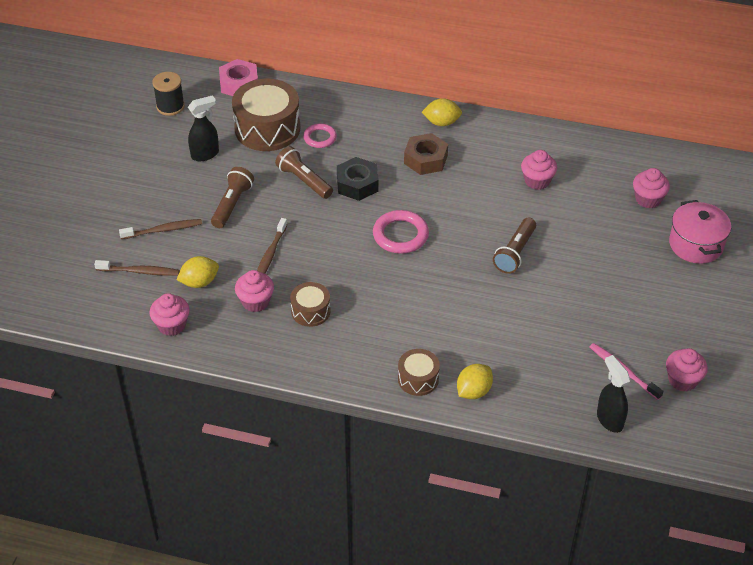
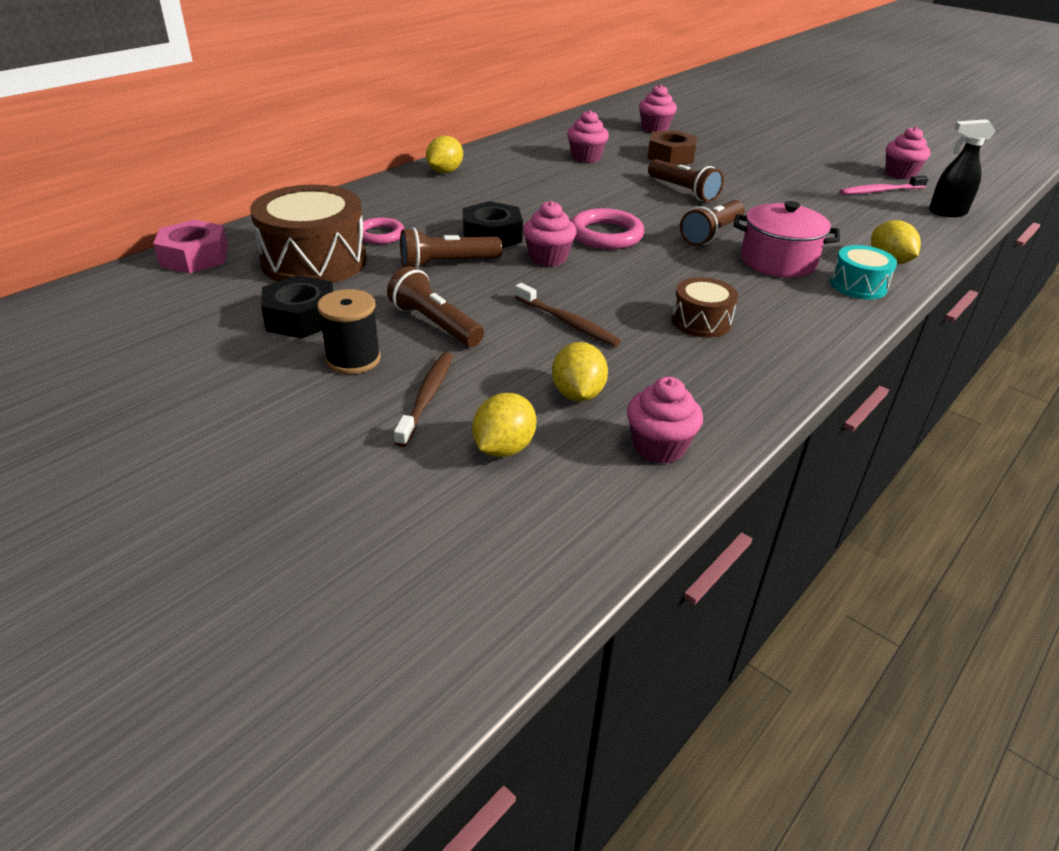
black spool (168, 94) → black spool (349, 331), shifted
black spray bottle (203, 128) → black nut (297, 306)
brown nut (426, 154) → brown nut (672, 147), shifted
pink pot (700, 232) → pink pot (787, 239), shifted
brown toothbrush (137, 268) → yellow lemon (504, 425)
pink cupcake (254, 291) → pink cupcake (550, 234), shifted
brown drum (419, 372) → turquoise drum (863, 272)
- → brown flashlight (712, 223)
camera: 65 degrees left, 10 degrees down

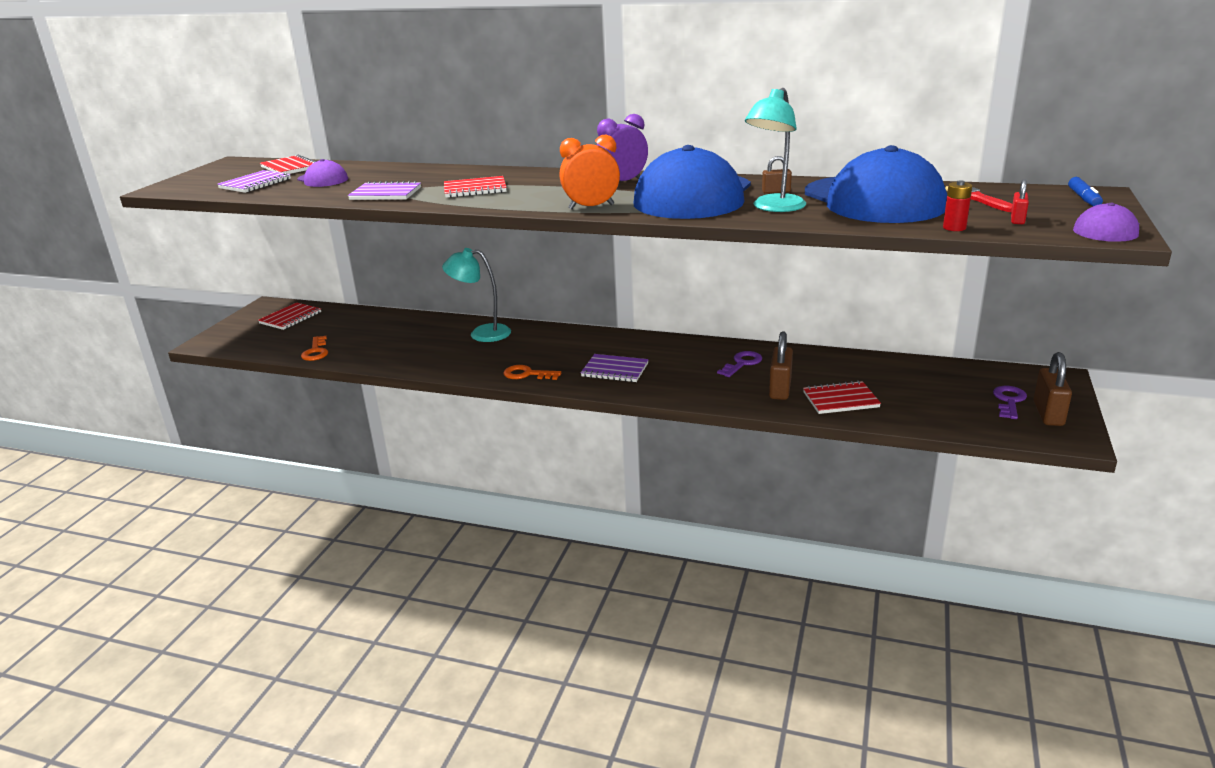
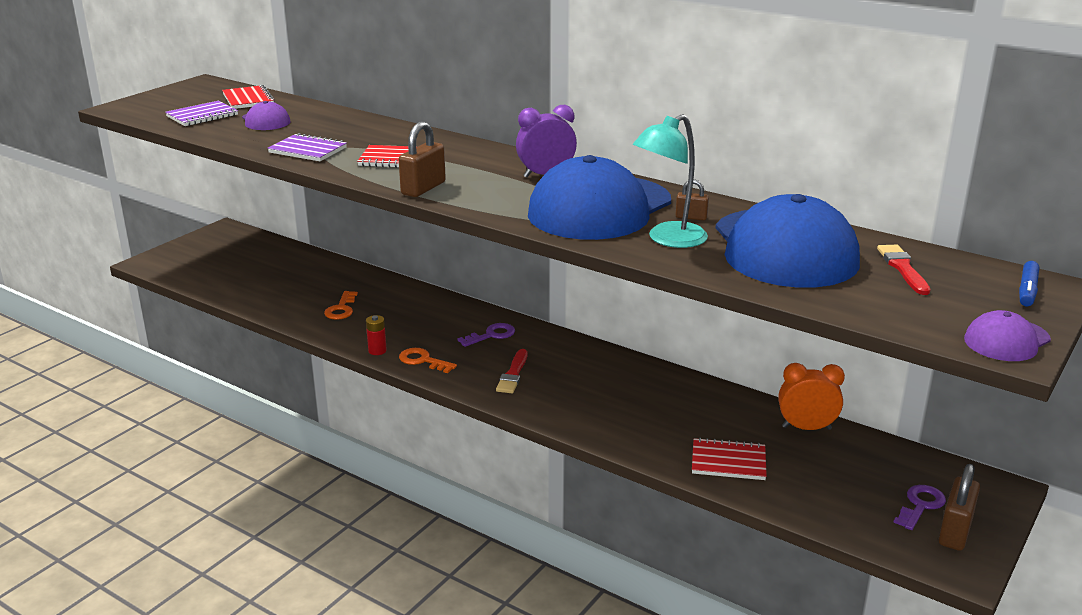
orange clock (590, 172) → orange clock (811, 396), shifted
red padlock (1020, 201) → -
red battery (957, 205) → red battery (376, 335), shifted
turquoise lamp (476, 295) → -
red notebook (289, 316) → -
brown padlock (781, 366) → brown padlock (422, 159), shifted
orange key (314, 348) → orange key (341, 305), shifted
purple key (739, 364) → purple key (486, 335), shifted
purple notebook (615, 368) → red brush (512, 371)
camera: 15 degrees right, 0 degrees up

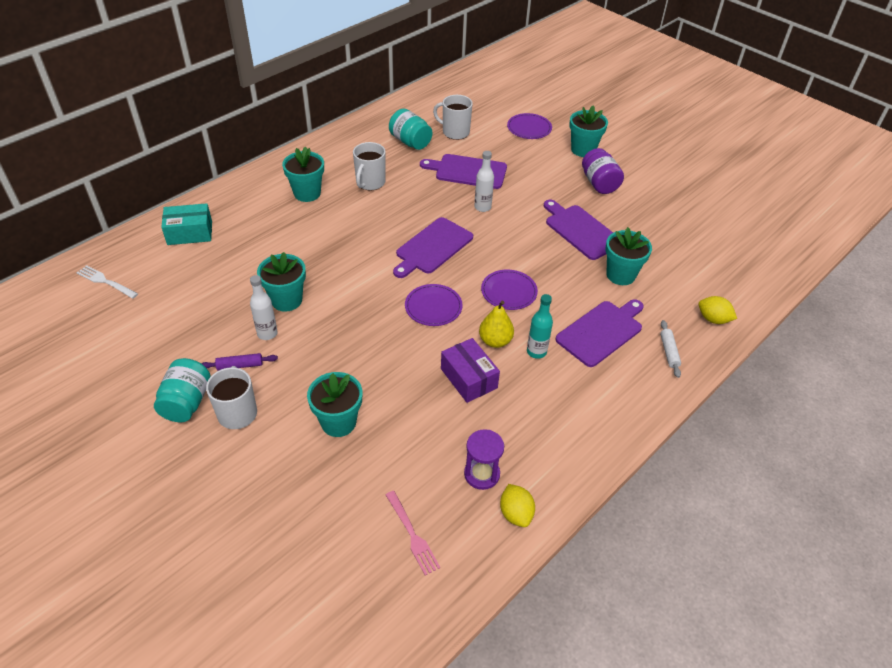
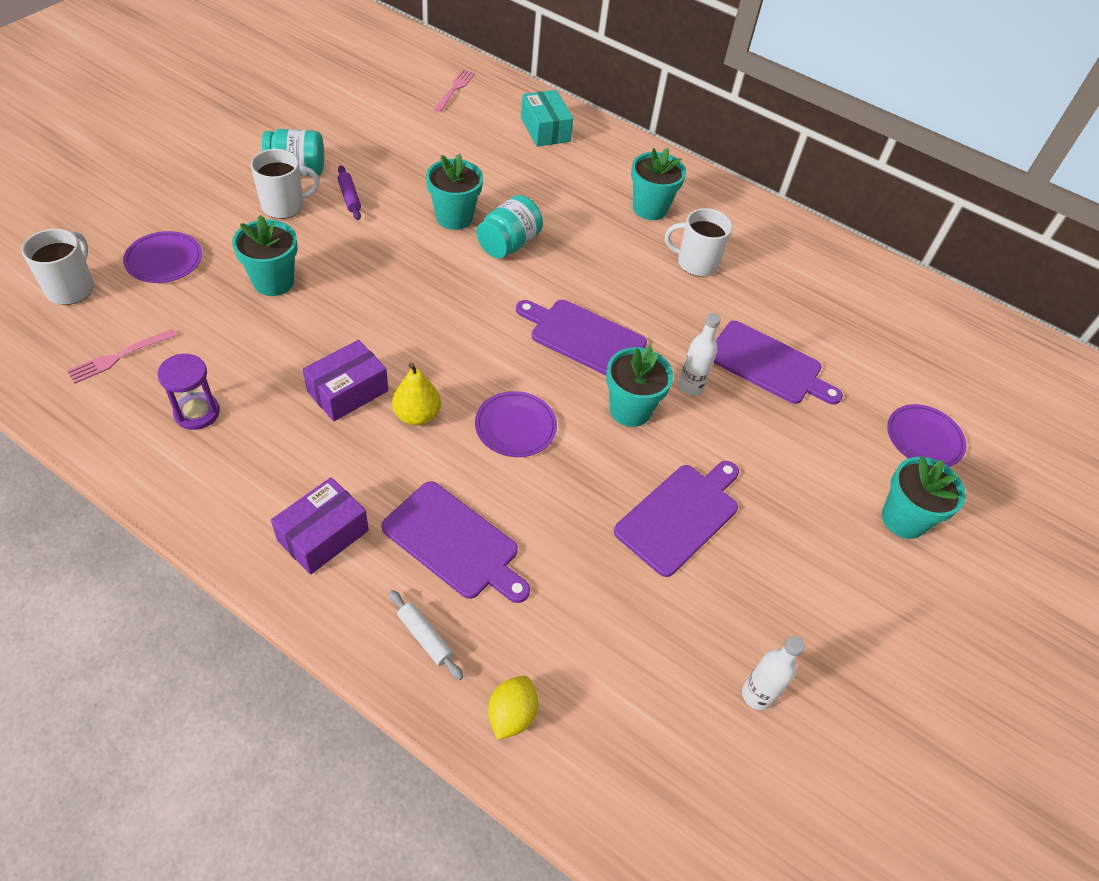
white mug (453, 117) → white mug (58, 267), shifted
turquoise jar (410, 129) → turquoise jar (510, 226), shifted
purple jar (603, 171) → -
purple cutting board (463, 171) → purple cutting board (778, 363), 120 degrees clockwise
turquoise flower pot (628, 256) → turquoise flower pot (639, 386), shifted
white fork (107, 282) → pink fork (454, 90)
white bottle (264, 307) → white bottle (773, 673), shifted
purple plate (434, 305) → purple plate (162, 257), shifted
turquoise bottle (540, 326) → -
white rolling pin (670, 349) → white rolling pin (426, 635), 60 degrees clockwise
yellow lemon (517, 505) → -
- → purple box (320, 526)
camera: 75 degrees right, 5 degrees up

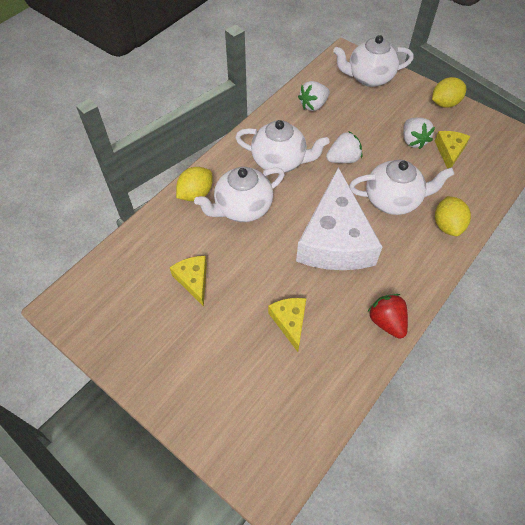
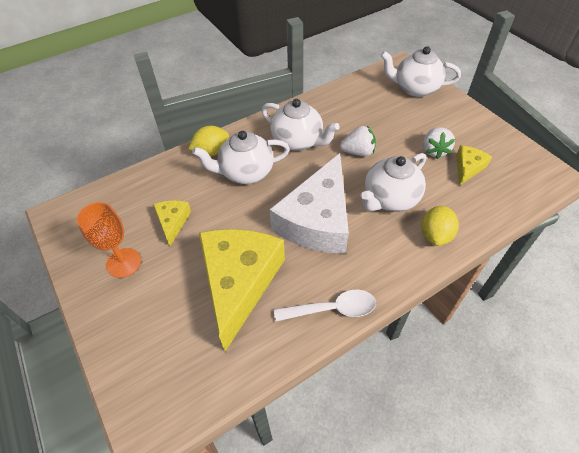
yellow lemon (449, 92) → -
white strawberry (314, 96) → -
white teapot (401, 187) → white teapot (394, 182), 120 degrees clockwise
red strawberry (388, 316) → white spoon (325, 306)
yellow cheese (287, 325) → yellow cheese (242, 290), x2.20
- → orange goblet (109, 240)
camera: 20 degrees right, 5 degrees down

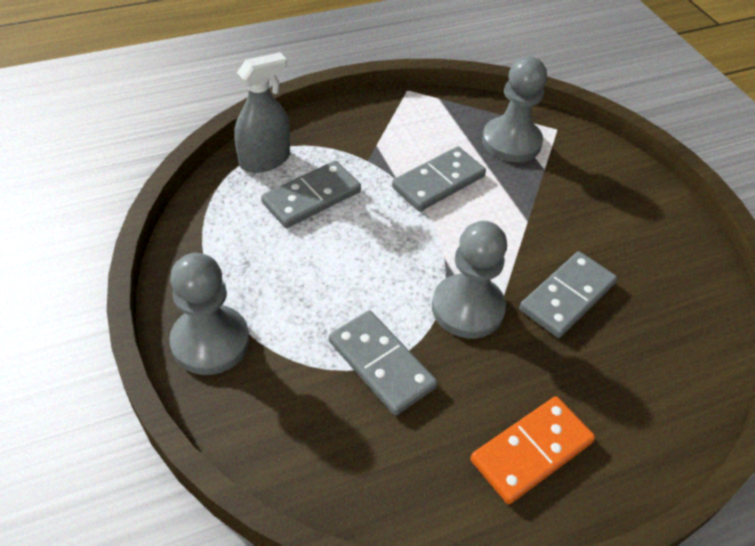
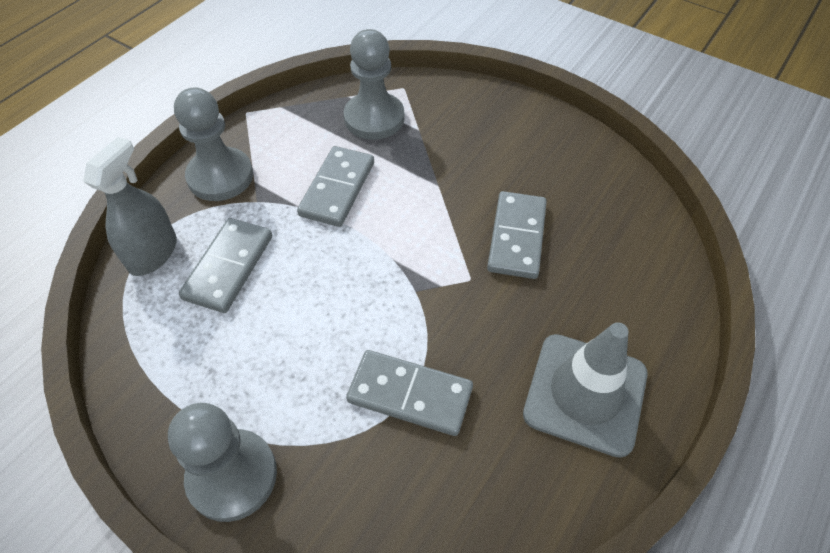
grey pawn (469, 279) → grey pawn (213, 144), shifted
orange domino (532, 450) → grey traffic cone (585, 390)
camera: 30 degrees left, 5 degrees up

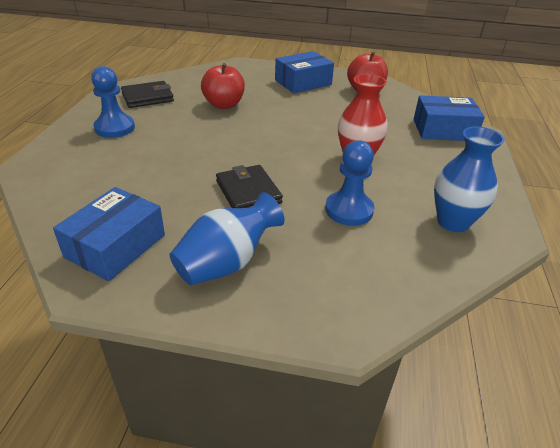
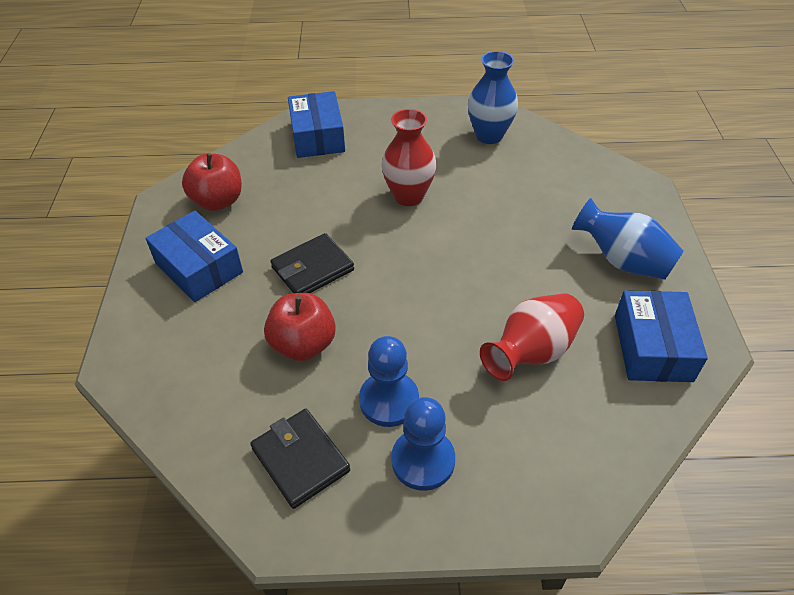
blue pawn (350, 183) → blue pawn (389, 381), shifted
black wallet (249, 186) → black wallet (312, 263), shifted
blue box (109, 234) → blue box (661, 336), 75 degrees clockwise
- → red vase (532, 337)
camera: 100 degrees left, 10 degrees up

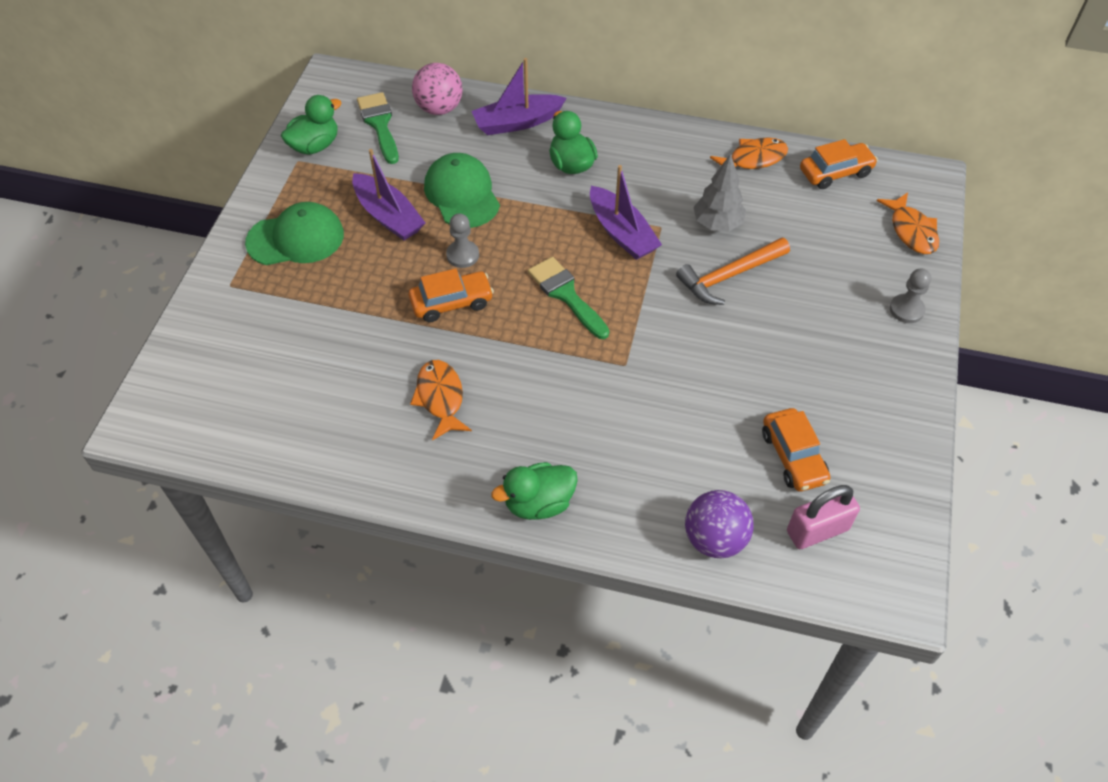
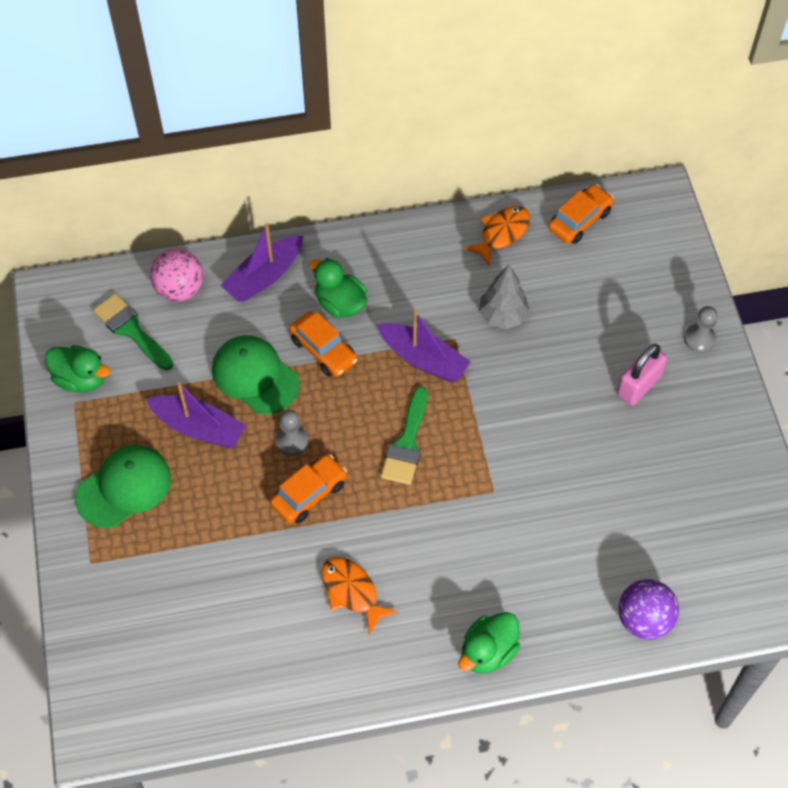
green duck (311, 125) → green duck (77, 368), 90 degrees clockwise
orange fish (908, 223) → -
orange hammer (733, 271) → -
green brush (569, 298) → green brush (404, 435), 105 degrees counterclockwise
orange car (796, 449) → orange car (323, 344), shifted
pink padlock (823, 517) → pink padlock (642, 375), shifted
camera: 25 degrees left, 5 degrees up

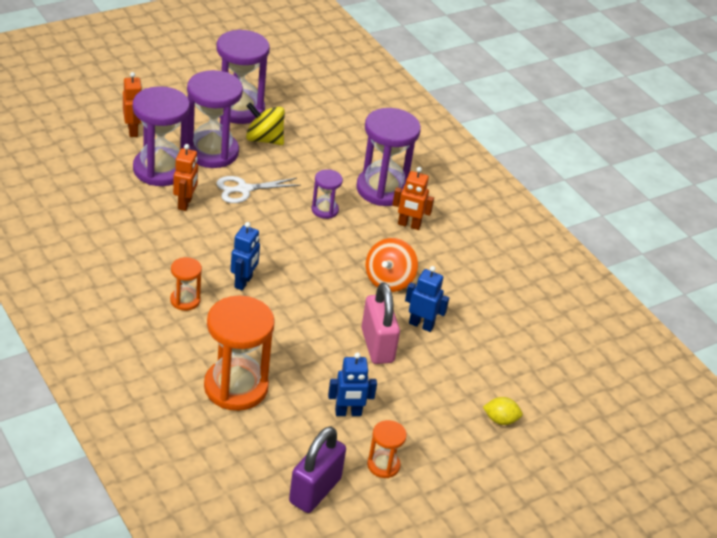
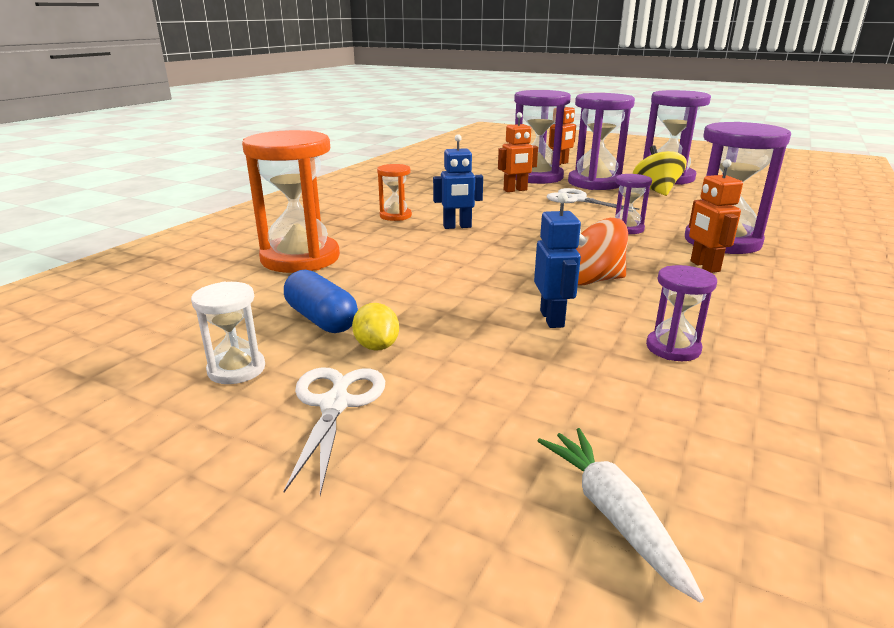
pink padlock (380, 323) → -
blue robot (352, 384) → blue capsule (321, 301)
yellow lemon (503, 411) → yellow lemon (375, 327), shifted
orange hourglass (387, 449) → white hourglass (228, 333)
purple padlock (317, 470) → -
- → purple hourglass (681, 313)
- → white scissors (334, 431)
- → white carrot (621, 515)
camera: 65 degrees right, 15 degrees down

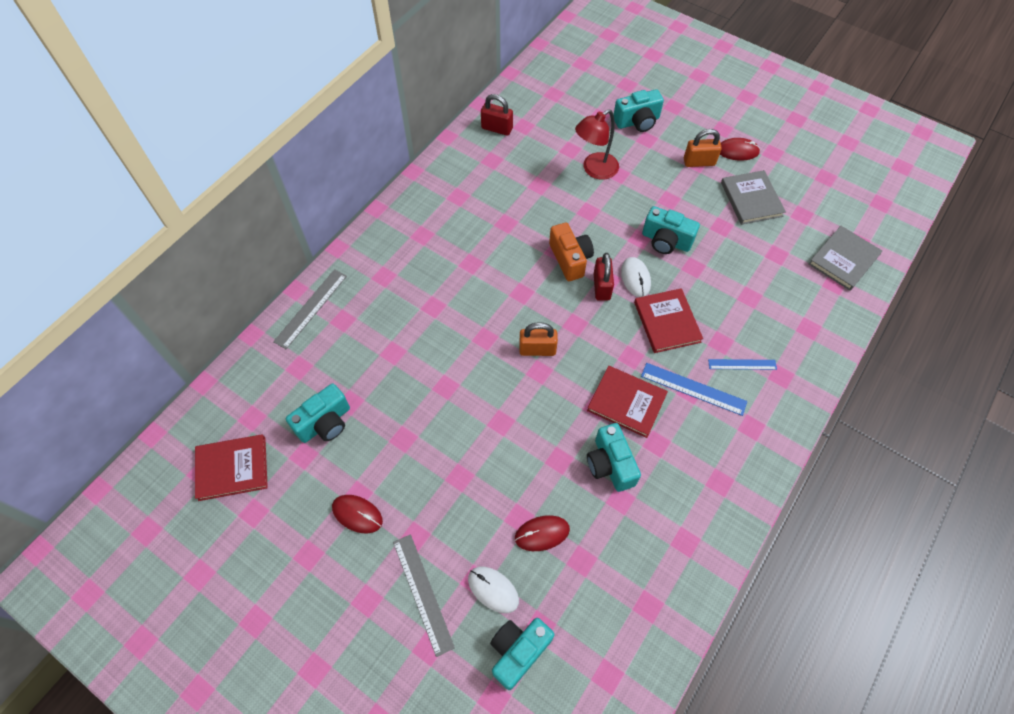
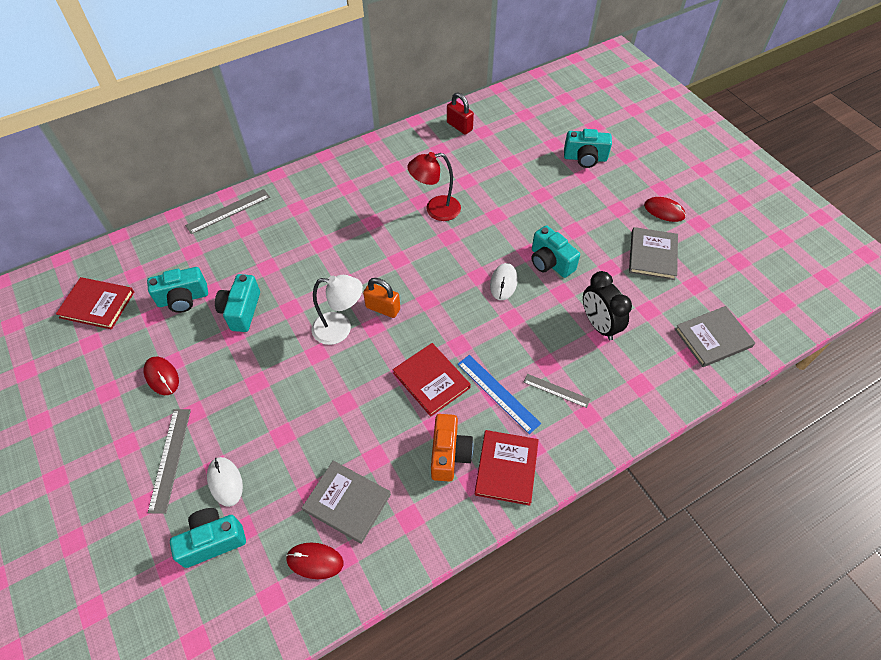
red lamp (597, 144) → red lamp (434, 186), shifted
orange padlock (703, 148) → -
orange camera (571, 252) → orange camera (452, 448), shifted
red padlock (604, 277) → -
red book (668, 320) → red book (507, 468), shifted
blue ruler (742, 364) → grey ruler (556, 391)
turquoise camera (614, 457) → turquoise camera (237, 303), shifted
red mouse (542, 533) → red mouse (315, 561), shifted
- → black clock (607, 306)
- → white lamp (337, 310)
- → grey book (346, 502)
camera: 25 degrees right, 5 degrees down

